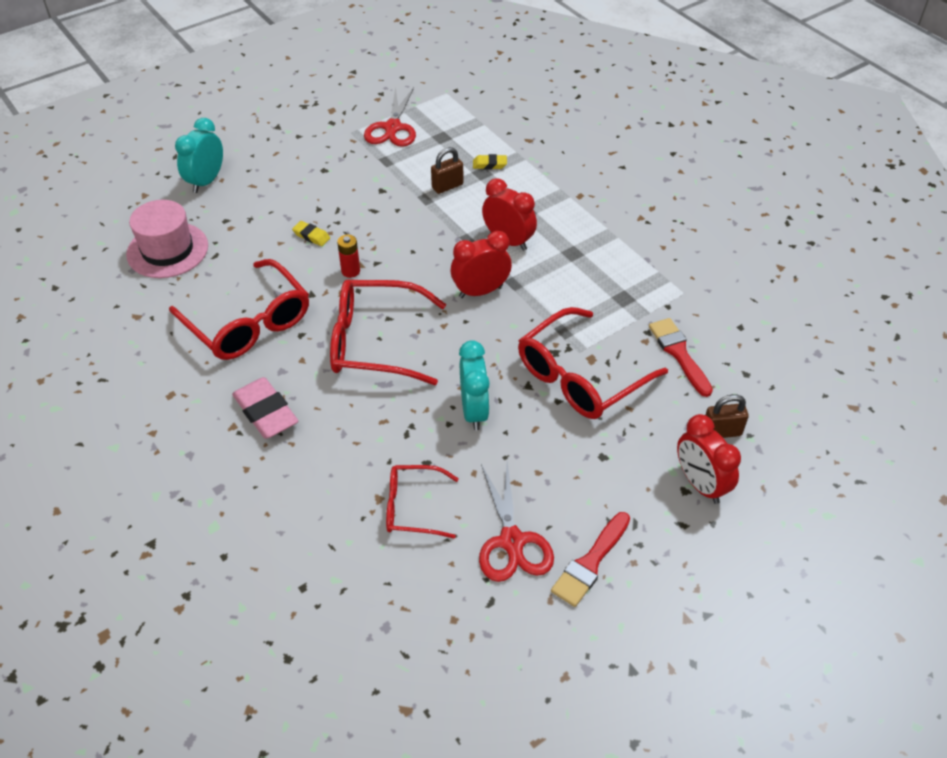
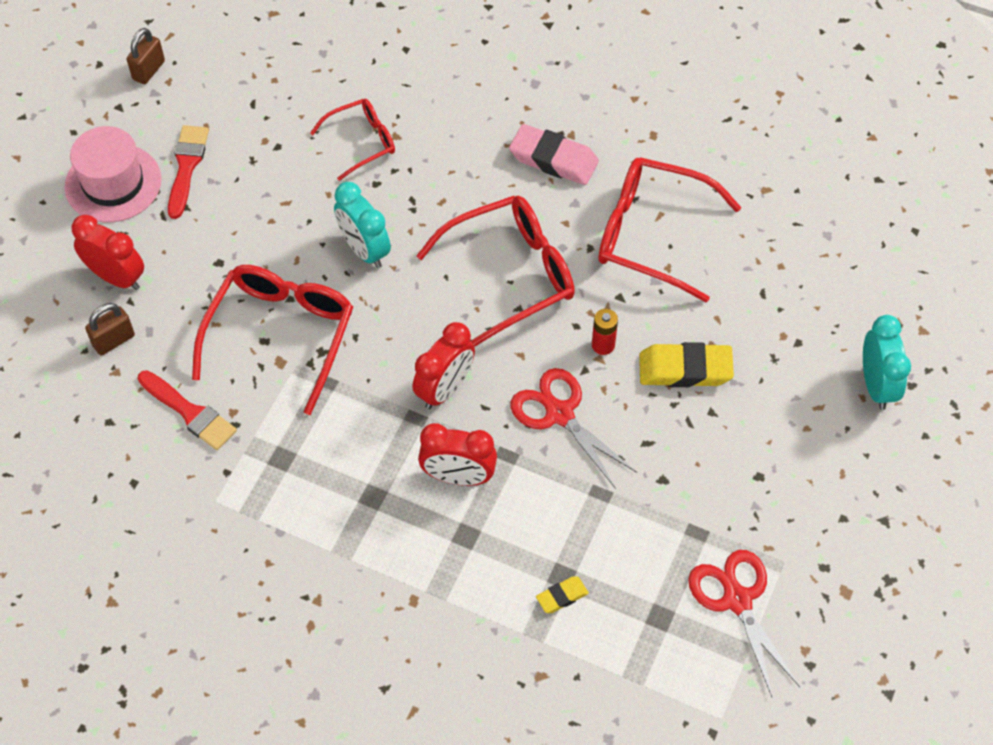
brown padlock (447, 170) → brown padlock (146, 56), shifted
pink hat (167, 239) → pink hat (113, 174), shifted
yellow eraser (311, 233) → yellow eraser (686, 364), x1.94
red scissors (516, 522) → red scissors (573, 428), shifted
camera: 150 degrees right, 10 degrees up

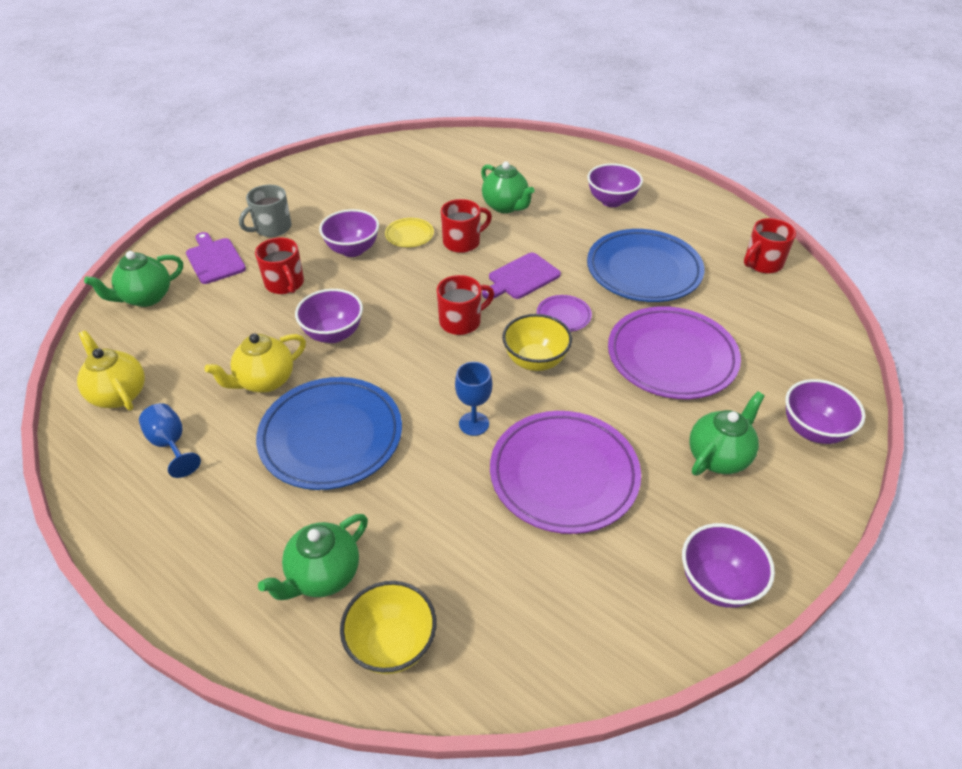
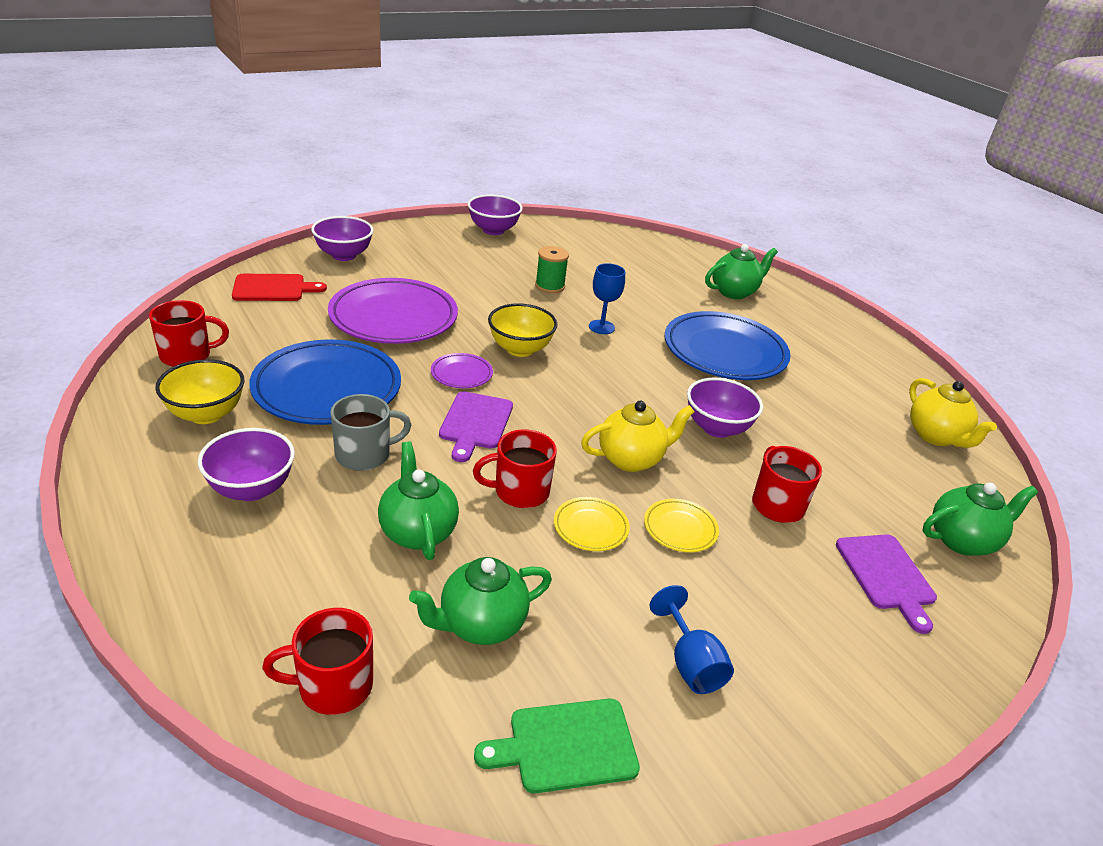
grey mug (265, 211) → grey mug (370, 432), shifted
purple bowl (349, 233) → yellow plate (681, 525)
purple cutting board (521, 276) → purple cutting board (476, 426), 120 degrees clockwise
red mug (465, 305) → red mug (317, 661), shifted
yellow teapot (255, 363) → yellow teapot (637, 436), shifted
green teapot (727, 433) → green teapot (480, 601), shifted
blue goblet (170, 440) → blue goblet (692, 639), shifted
purple plate (565, 472) → green spool (552, 269)
yellow bowl (388, 627) → yellow bowl (199, 391), shifted
- → red cutting board (279, 287)
- → green cutting board (557, 746)
camera: 165 degrees left, 10 degrees down

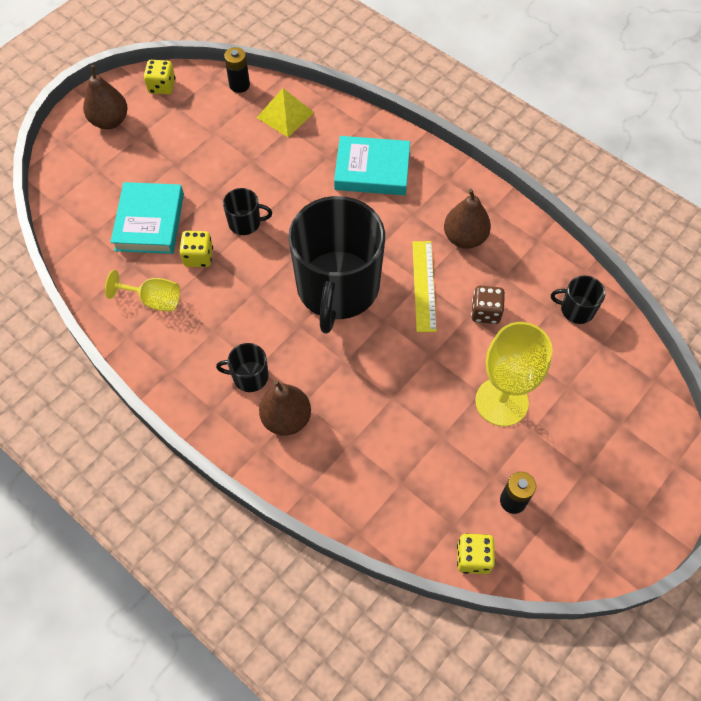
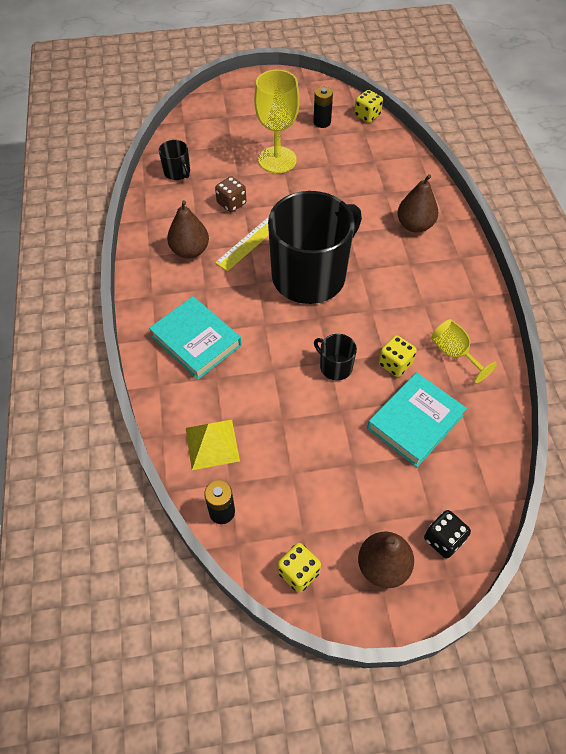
black mug (242, 367) → -
- → black dice (447, 534)
camera: 140 degrees left, 5 degrees down

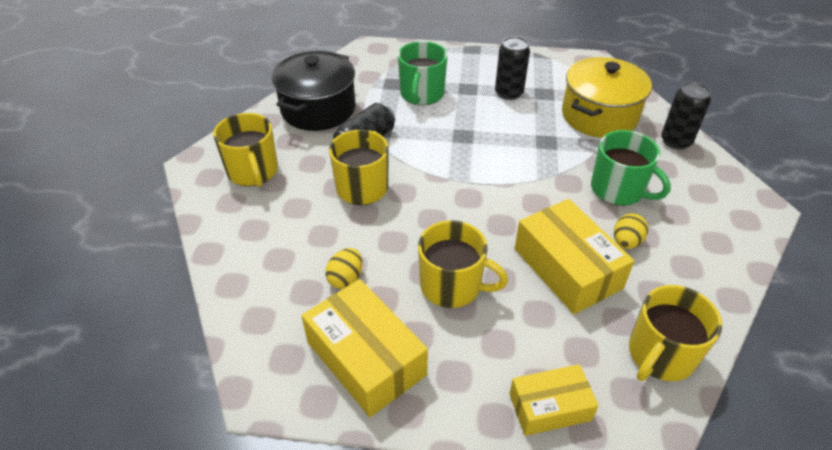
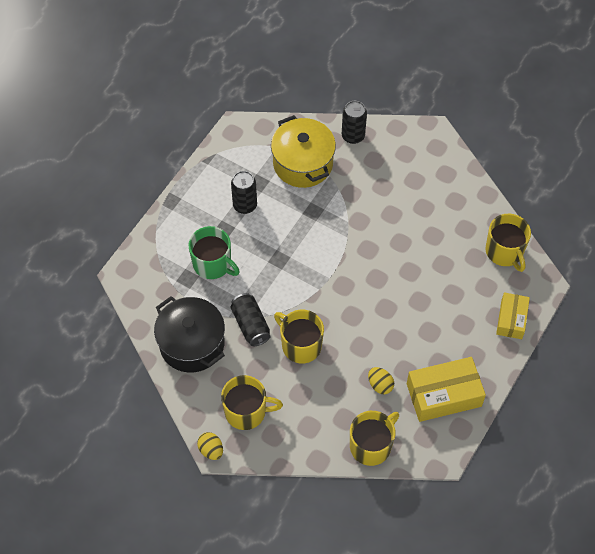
green mug (631, 168) → -
yellow box (574, 256) → -
yellow egg (631, 231) → yellow egg (210, 446), shifted
yellow mug (463, 264) → yellow mug (374, 438), shifted
camera: 65 degrees left, 15 degrees up

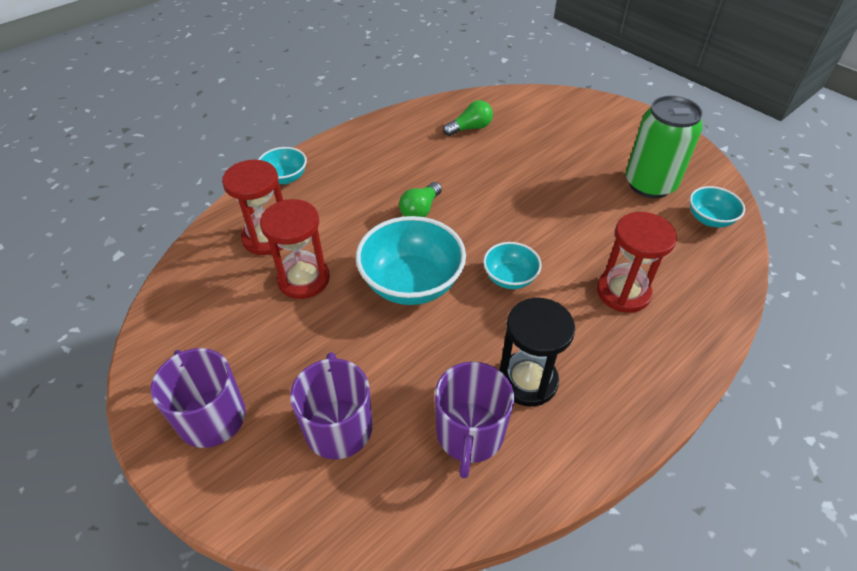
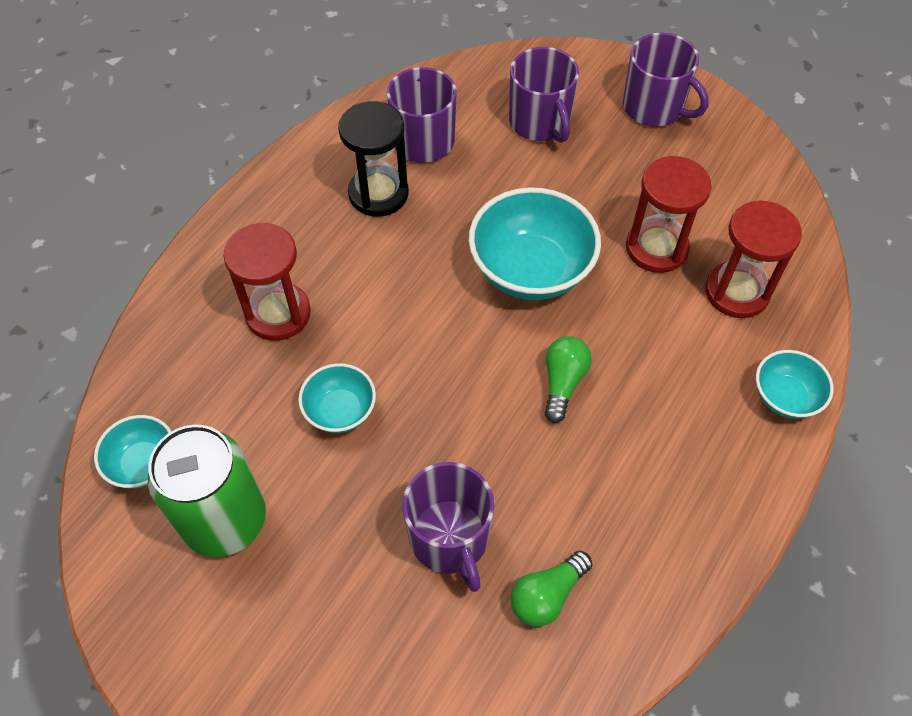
turquoise bowl (512, 265) → turquoise bowl (337, 398), shifted
- → purple mug (448, 527)
camera: 165 degrees right, 10 degrees up

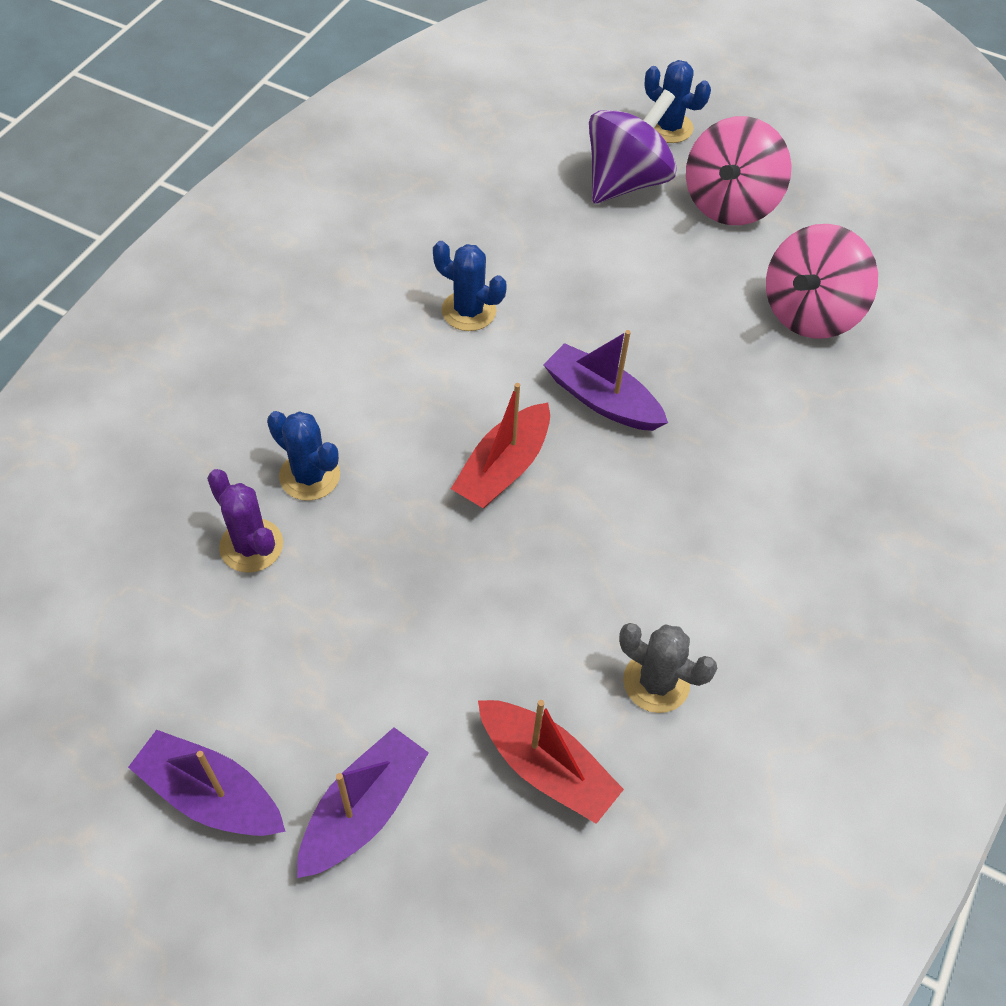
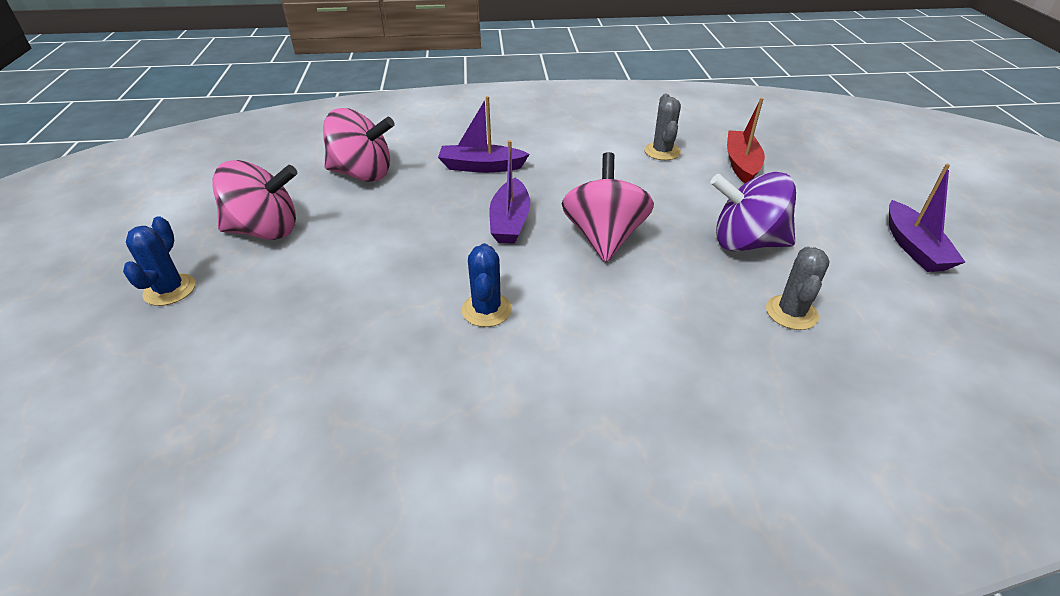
purple spinning top (633, 146) → purple spinning top (753, 211), shifted
red boat (500, 445) → pink spinning top (608, 207)
blue cactus (303, 456) → -
purple cactus (245, 521) → grey cactus (798, 288)
purple boat (363, 802) → purple boat (484, 134), shifted
camera: 120 degrees left, 15 degrees down

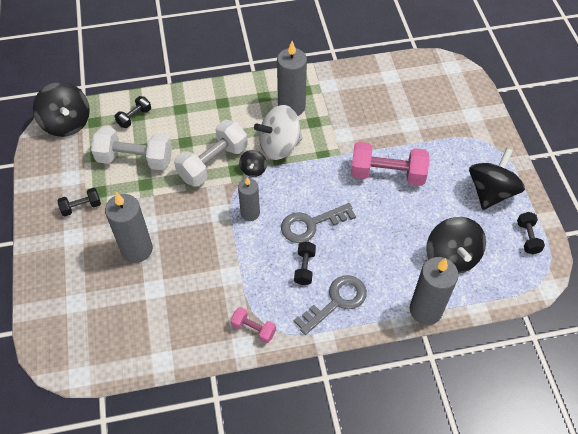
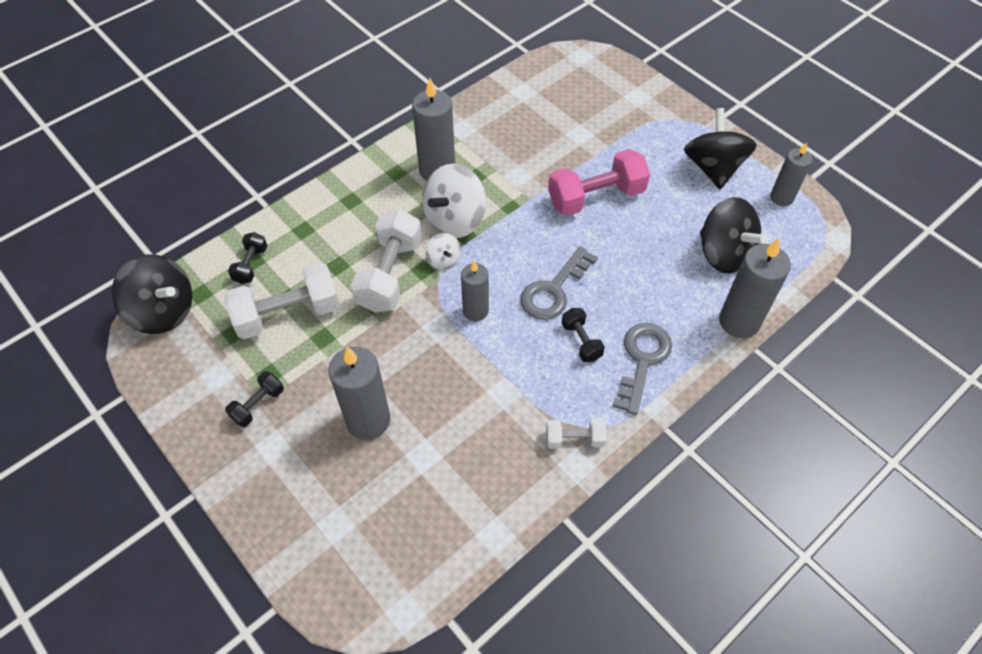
black spinning top (253, 163) → white spinning top (443, 251)
black dumbbell (531, 233) → grey candle (791, 174)
pink dumbbell (253, 325) → white dumbbell (576, 434)
camera: 30 degrees left, 0 degrees up

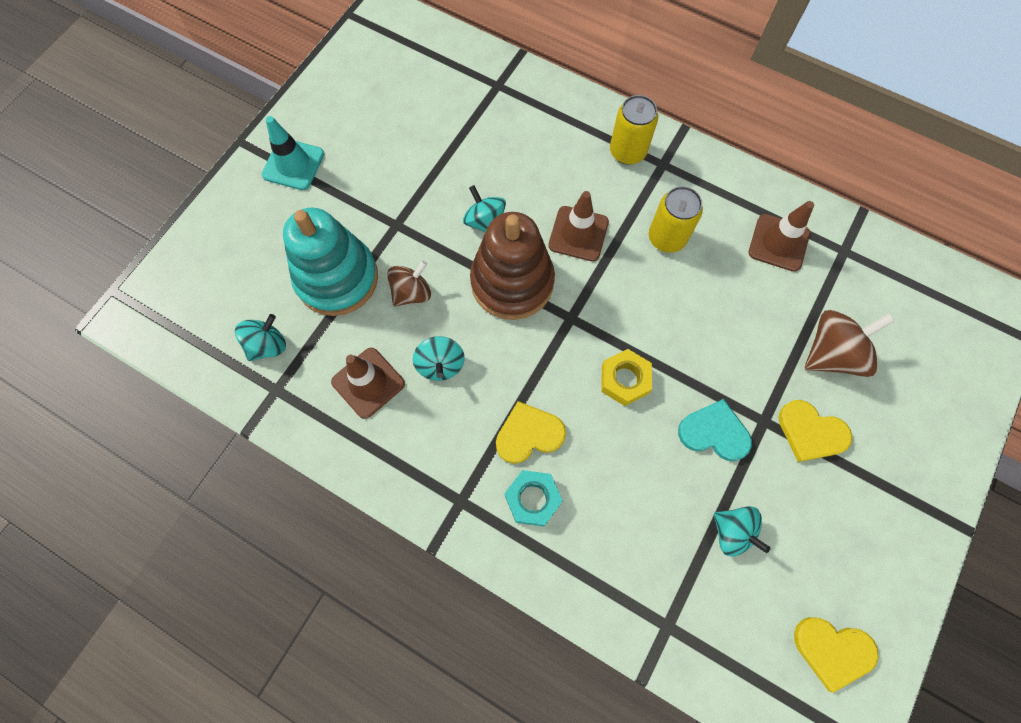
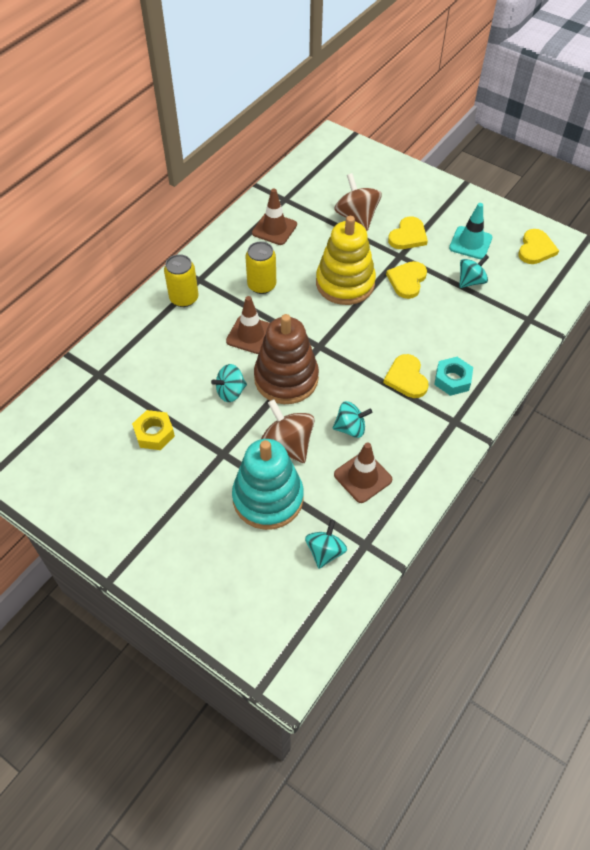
turquoise traffic cone (293, 153) → turquoise traffic cone (470, 231), shifted
brown spinning top (409, 283) → brown spinning top (288, 431), x1.50
turquoise spinning top (260, 337) → turquoise spinning top (326, 544), 60 degrees clockwise
yellow nut (626, 377) → yellow nut (153, 430), shifted
turquoise heart (715, 430) → yellow heart (406, 280)
- → yellow stacking toy (346, 260)
camera: 85 degrees left, 15 degrees down

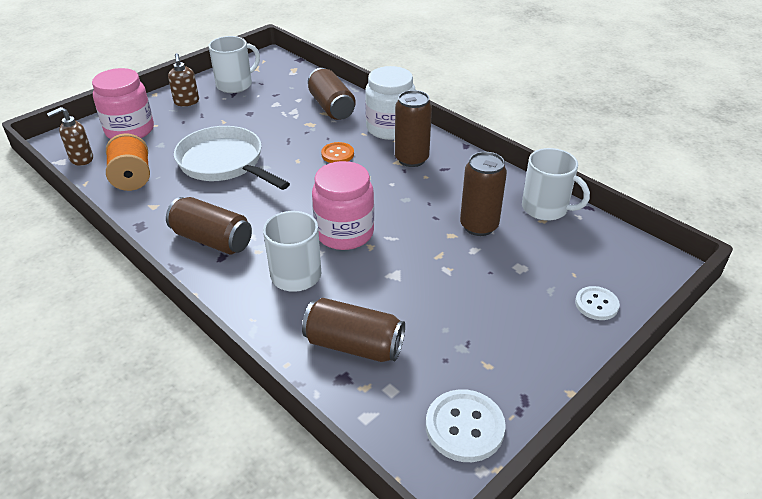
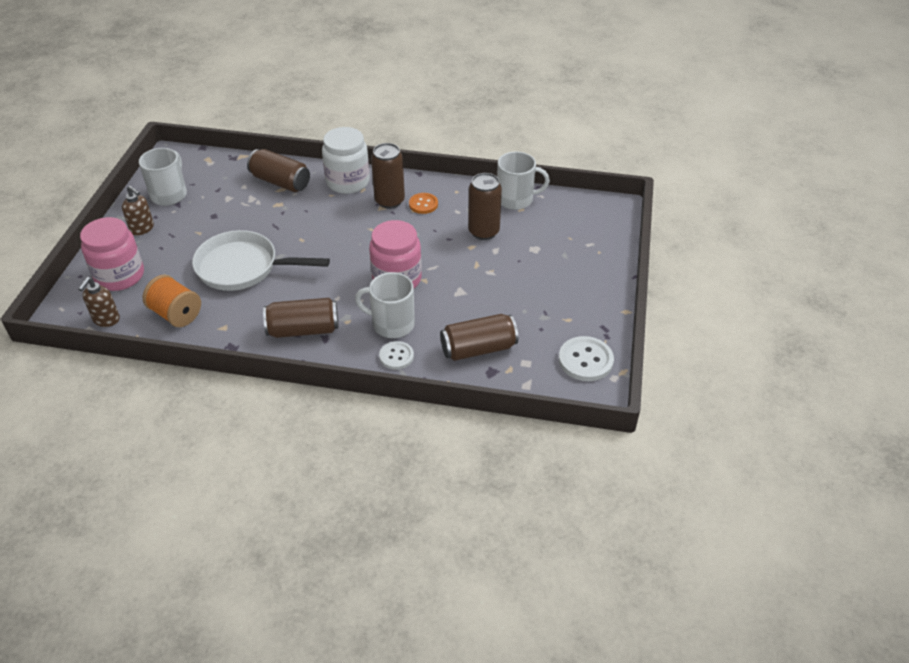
orange button (337, 152) → orange button (423, 203), shifted
white button (597, 303) → white button (396, 355), shifted
camera: 35 degrees left, 5 degrees up

